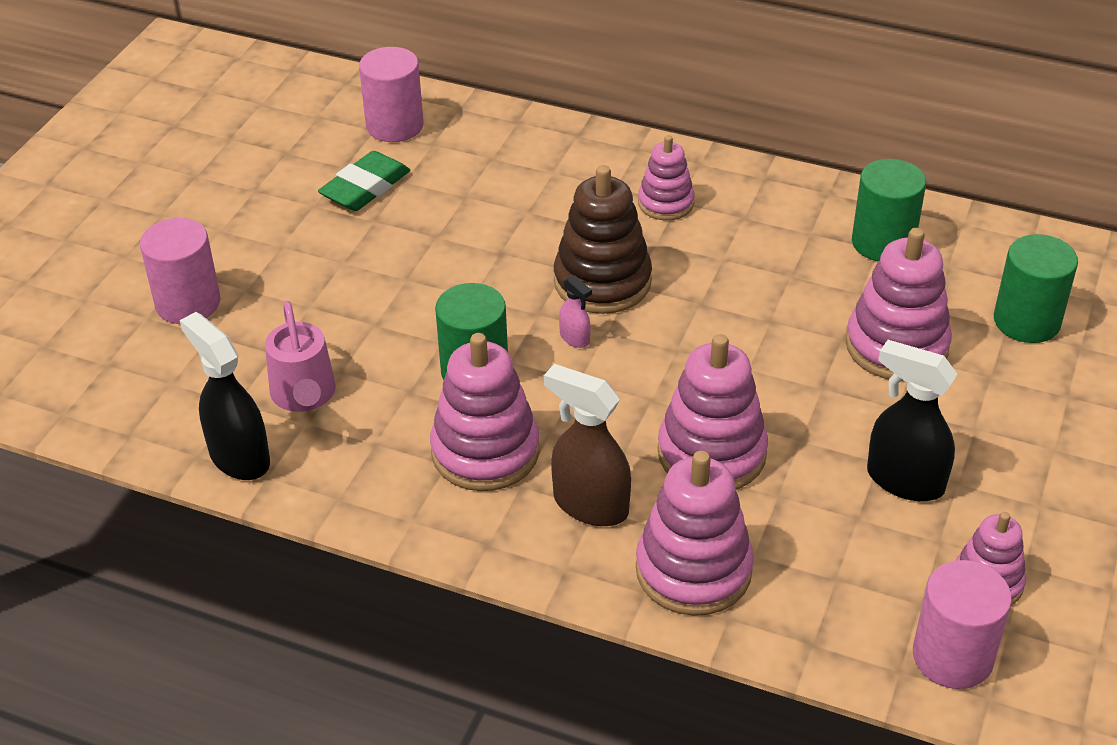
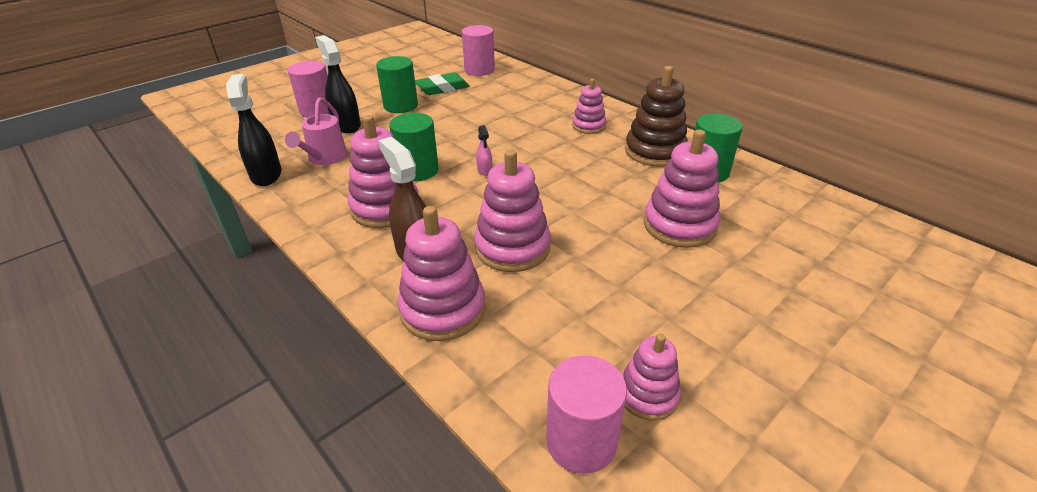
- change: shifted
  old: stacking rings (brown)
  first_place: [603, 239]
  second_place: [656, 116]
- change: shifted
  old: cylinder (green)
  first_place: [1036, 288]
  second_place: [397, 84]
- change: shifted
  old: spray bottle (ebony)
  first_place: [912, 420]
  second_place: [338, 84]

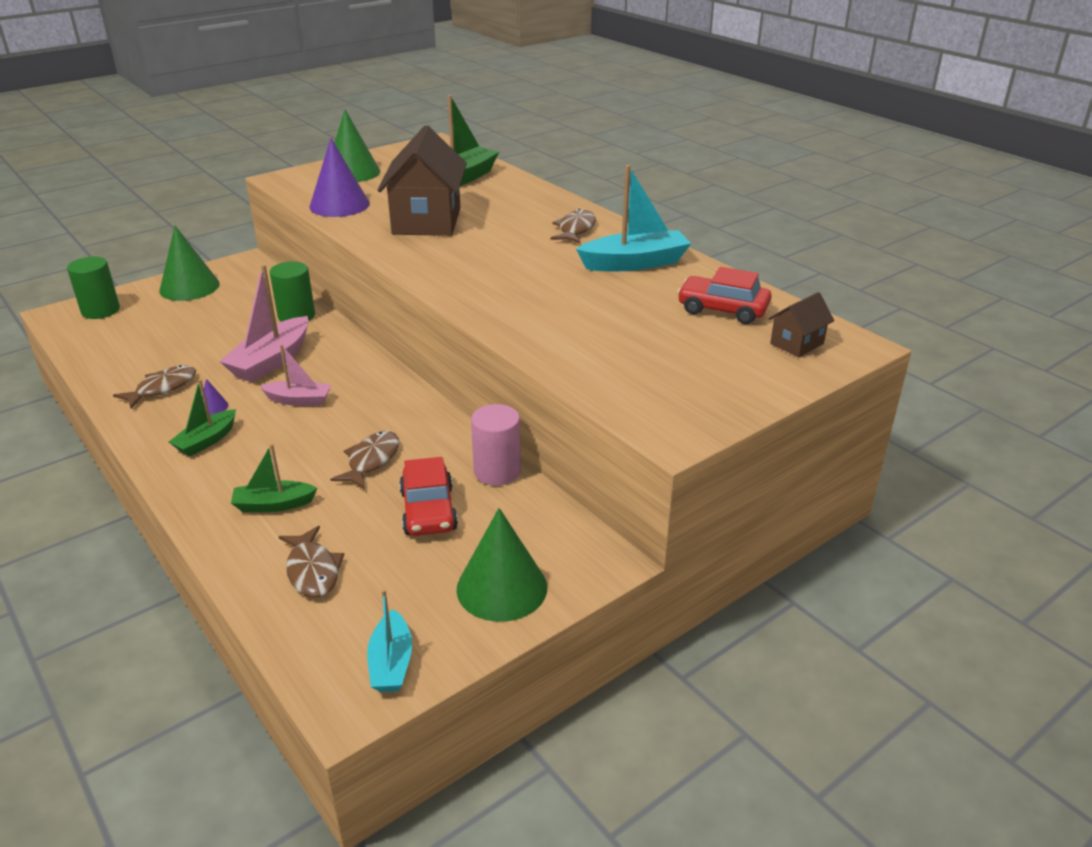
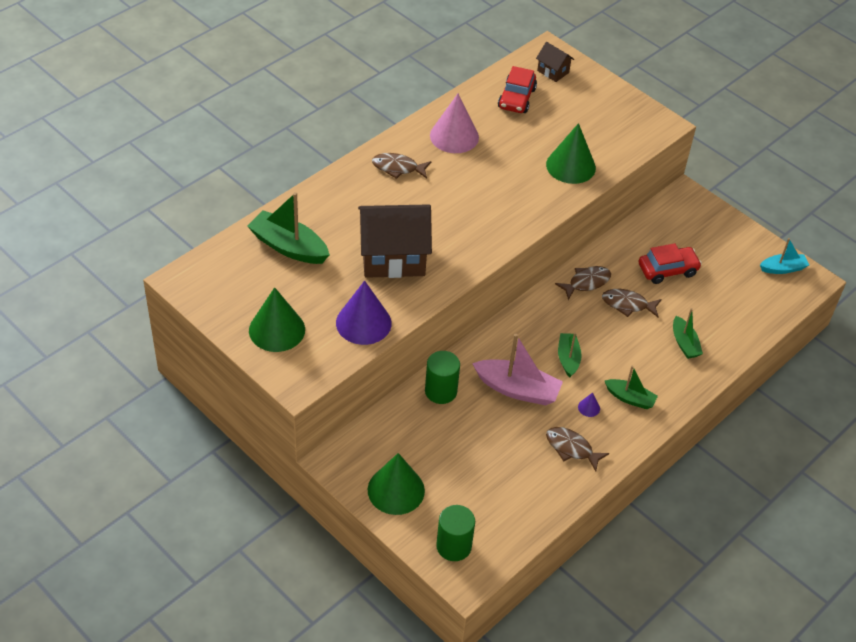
- change: swapped
  old: boat (turquoise)
  new: cone shape (rosy)
  first_place: [633, 218]
  second_place: [454, 123]
- change: repainted
  old: boat (rosy)
  new: boat (green)
  first_place: [295, 375]
  second_place: [570, 355]
- change: gone
  old: cylinder (rosy)
  first_place: [496, 444]
- change: shifted
  old: cone shape (green)
  first_place: [501, 565]
  second_place: [571, 153]
- change: shifted
  old: toy fish (brown)
  first_place: [312, 562]
  second_place: [583, 283]

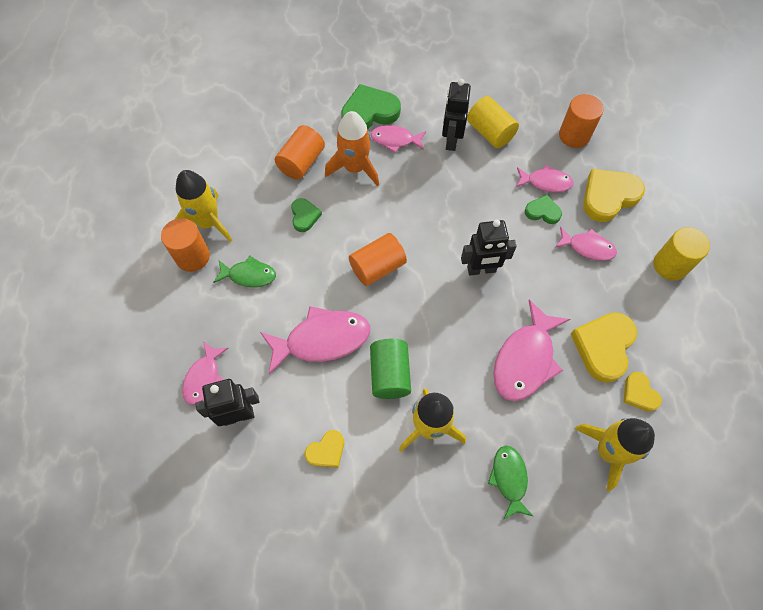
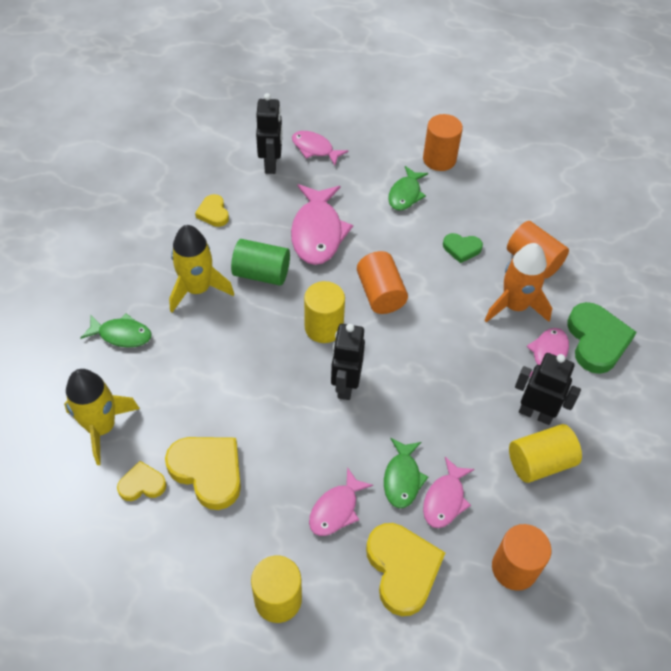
- change: gone
  old: toy rocket (yellow)
  first_place: [203, 206]
- change: swapped
  old: heart shape (green)
  new: toy fish (green)
  first_place: [543, 209]
  second_place: [406, 473]
- change: gone
  old: toy fish (rosy)
  first_place: [531, 350]
- change: new
  new: cylinder (yellow)
  second_place: [324, 312]

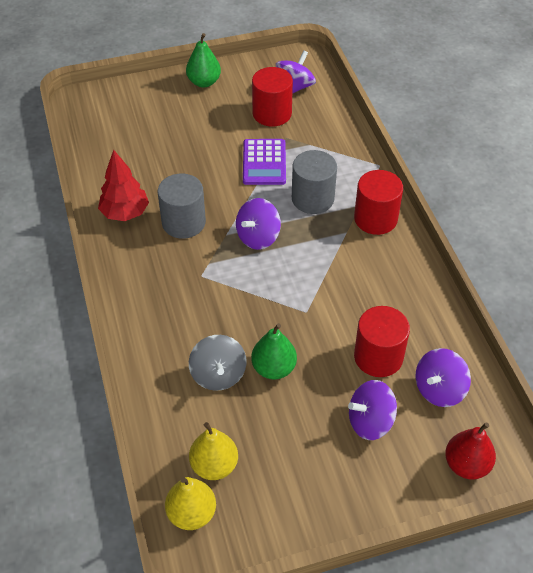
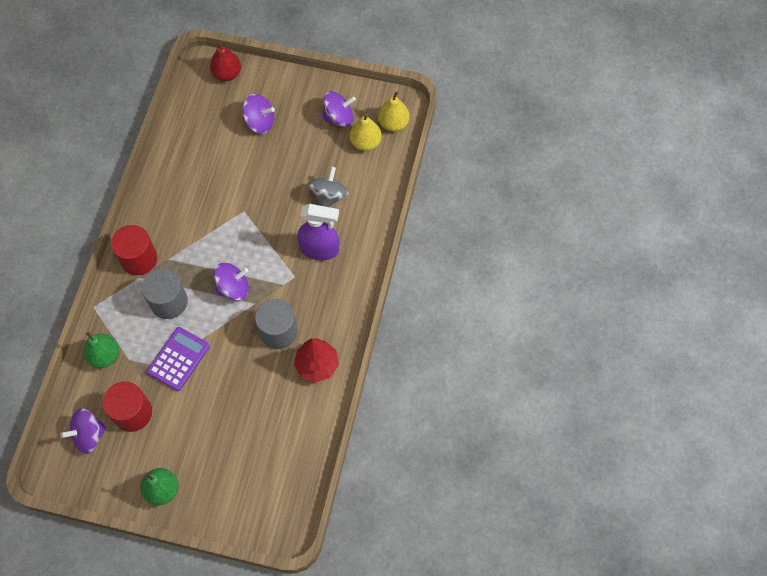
- change: gone
  old: cylinder (crimson)
  first_place: [382, 341]
- change: shifted
  old: toy pear (green)
  first_place: [274, 351]
  second_place: [101, 350]
- change: shifted
  old: whirligig (purple)
  first_place: [443, 377]
  second_place: [339, 109]
- change: new
  new: spray bottle (purple)
  second_place: [318, 232]

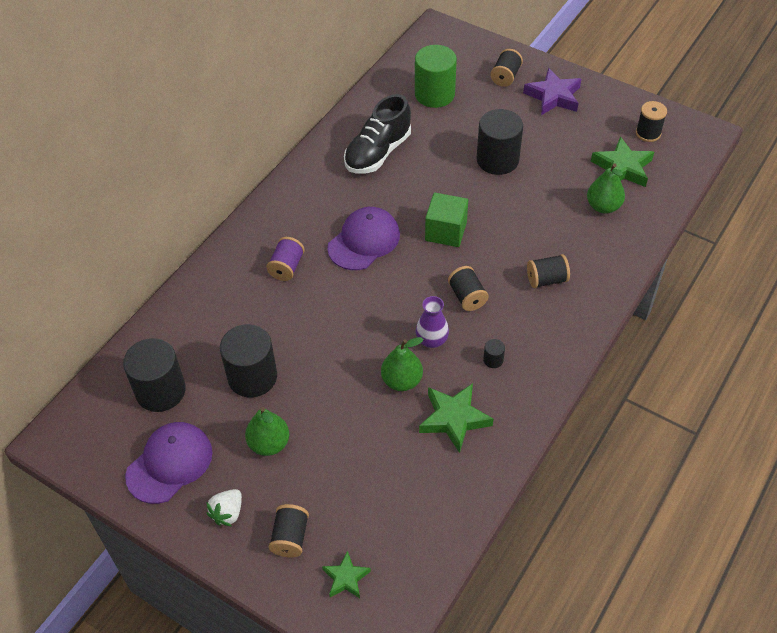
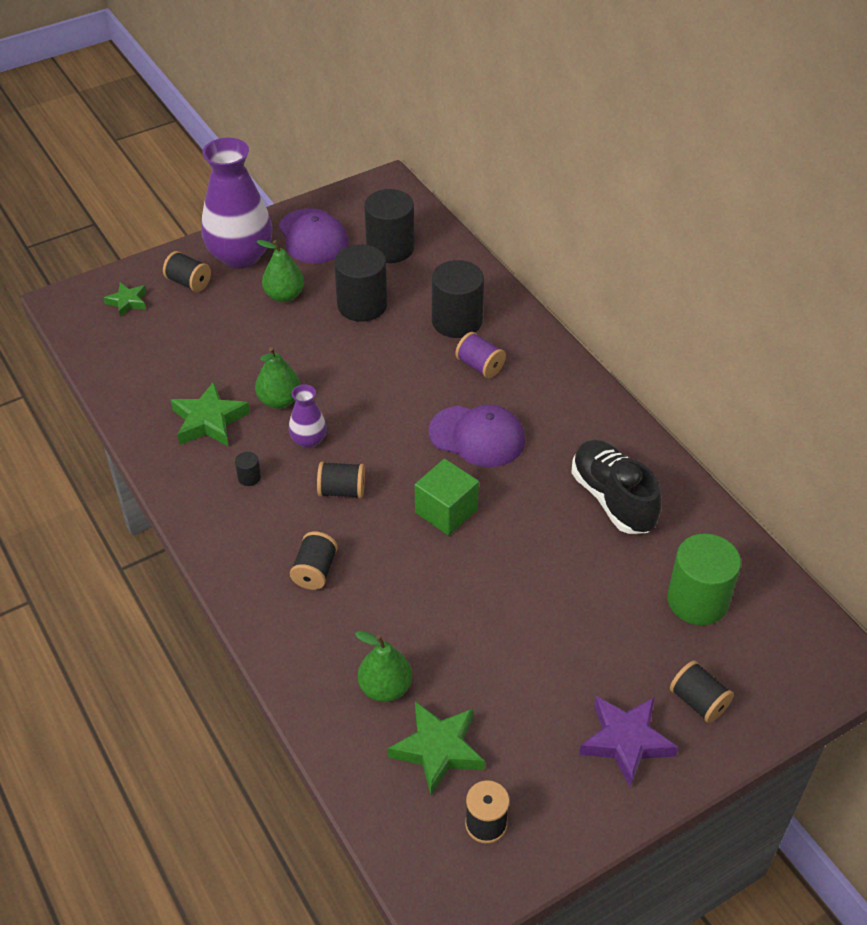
- change: shifted
  old: cylinder (ebony)
  first_place: [500, 142]
  second_place: [458, 299]
- change: rotated
  old: baseball cap (purple)
  first_place: [363, 238]
  second_place: [477, 436]
  degrees: -45
- change: swapped
  old: berry (snow-white)
  new: flower vase (purple)
  first_place: [224, 507]
  second_place: [237, 203]

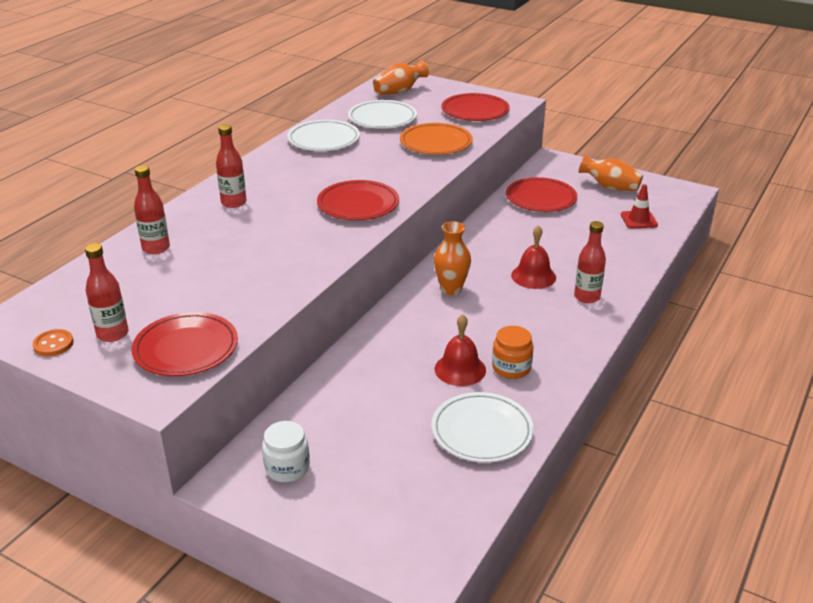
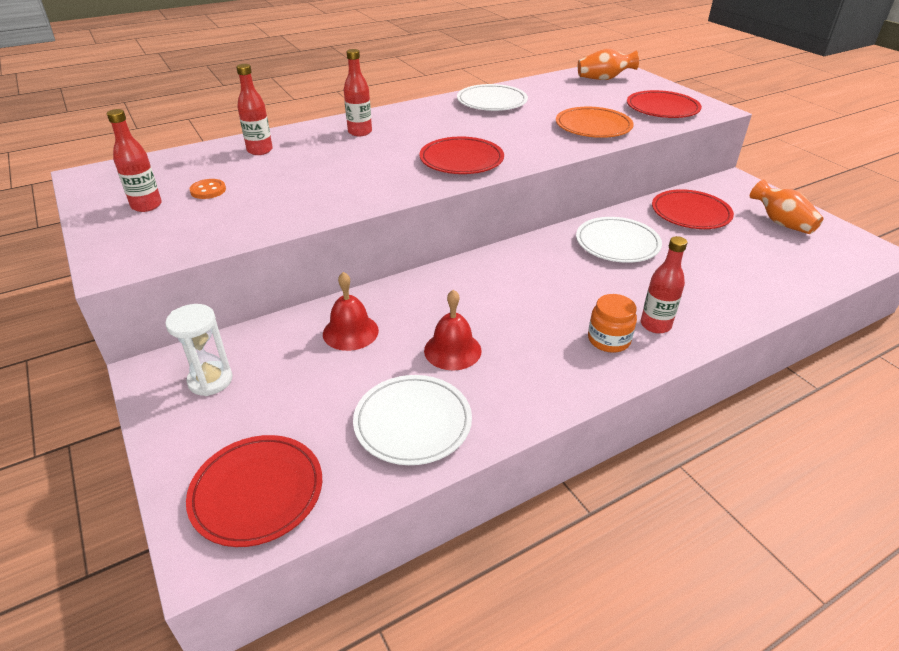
- change: shifted
  old: plate (snow-white)
  first_place: [382, 114]
  second_place: [619, 240]
- change: gone
  old: safety cone (crimson)
  first_place: [639, 206]
- change: gone
  old: flower vase (orange)
  first_place: [452, 258]
- change: shifted
  old: school bell (crimson)
  first_place: [533, 257]
  second_place: [351, 311]
- change: shifted
  old: plate (crimson)
  first_place: [185, 344]
  second_place: [254, 491]
- change: shifted
  old: jam jar (orange)
  first_place: [512, 352]
  second_place: [612, 323]
- change: shifted
  old: sewing button (orange)
  first_place: [53, 342]
  second_place: [208, 189]
- change: swapped
  old: jam jar (snow-white)
  new: hourglass (snow-white)
  first_place: [286, 451]
  second_place: [199, 350]

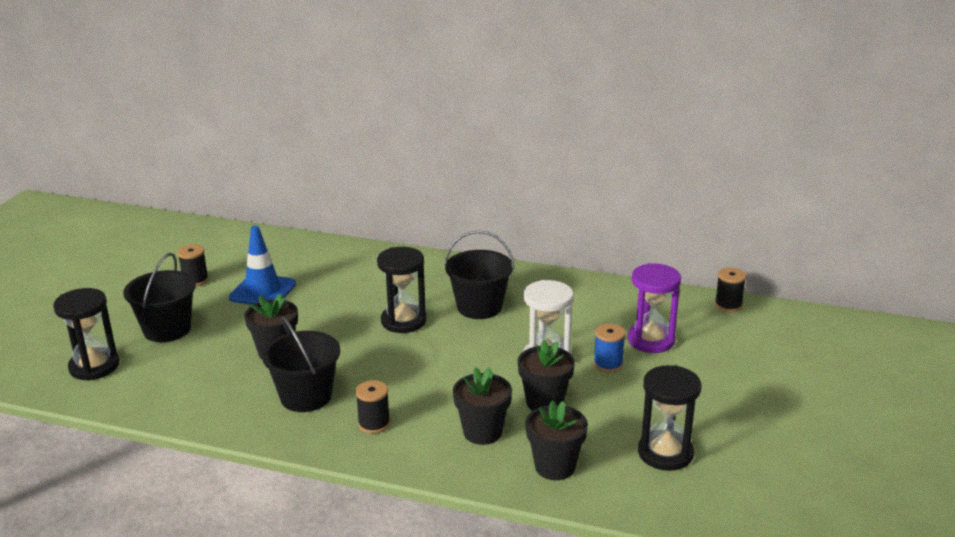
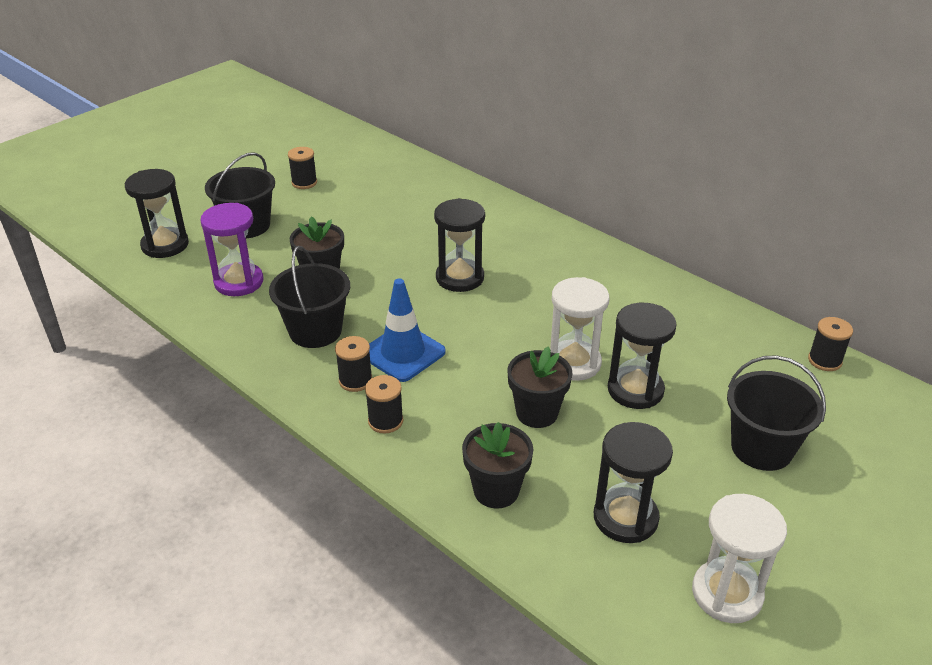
- change: shifted
  old: safety cone (cobalt)
  first_place: [262, 265]
  second_place: [407, 330]
- change: shifted
  old: pail (ebony)
  first_place: [479, 275]
  second_place: [776, 413]
- change: shifted
  old: hourglass (purple)
  first_place: [654, 308]
  second_place: [232, 249]
- change: swapped
  old: bobbin (cobalt)
  new: hourglass (ebony)
  first_place: [609, 347]
  second_place: [642, 356]
- change: gone
  old: plant pot (ebony)
  first_place: [482, 406]
- change: new
  new: bobbin (ebony)
  second_place: [384, 404]
- change: new
  new: hourglass (snow-white)
  second_place: [739, 558]

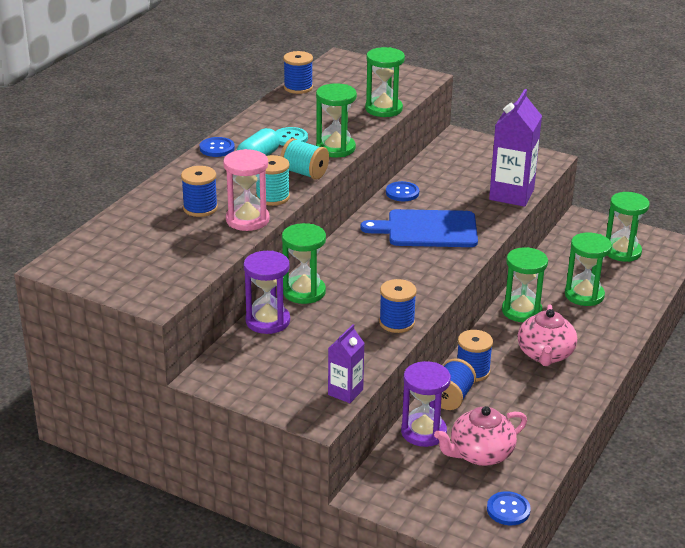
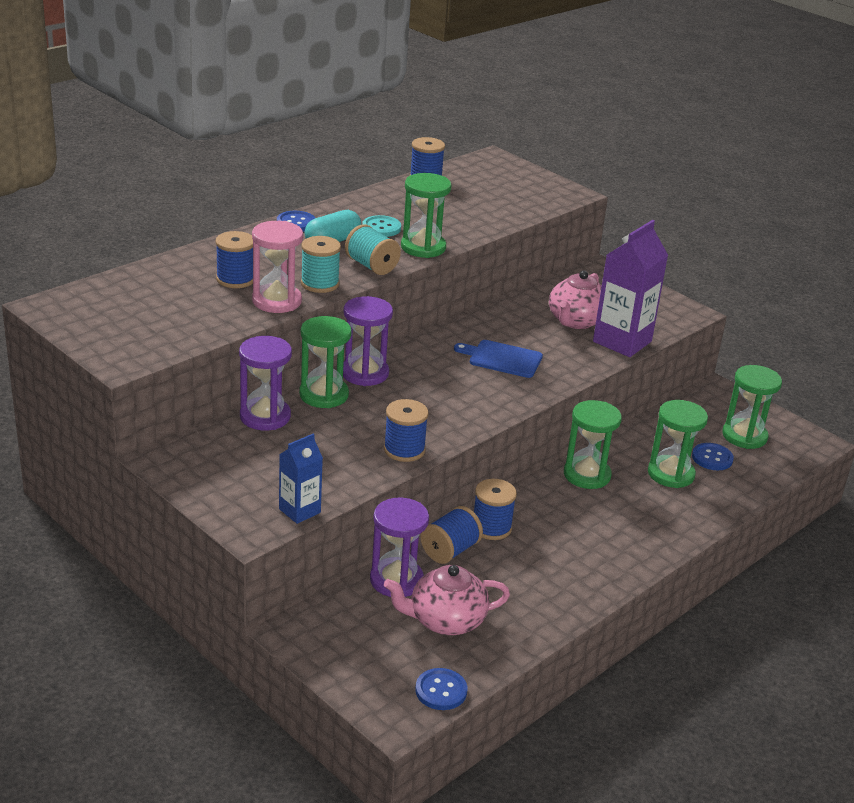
- change: gone
  old: hourglass (green)
  first_place: [385, 82]
- change: shifted
  old: sewing button (cobalt)
  first_place: [402, 191]
  second_place: [713, 456]
- change: scaled
  old: chopping board (cobalt)
  first_place: [419, 228]
  second_place: [498, 359]
  factor: 0.65
- change: shifted
  old: china teapot (rosy)
  first_place: [547, 335]
  second_place: [575, 299]
- change: repainted
  old: milk carton (purple)
  new: milk carton (cobalt)
  first_place: [346, 363]
  second_place: [301, 479]
- change: new
  new: hourglass (purple)
  second_place: [368, 341]

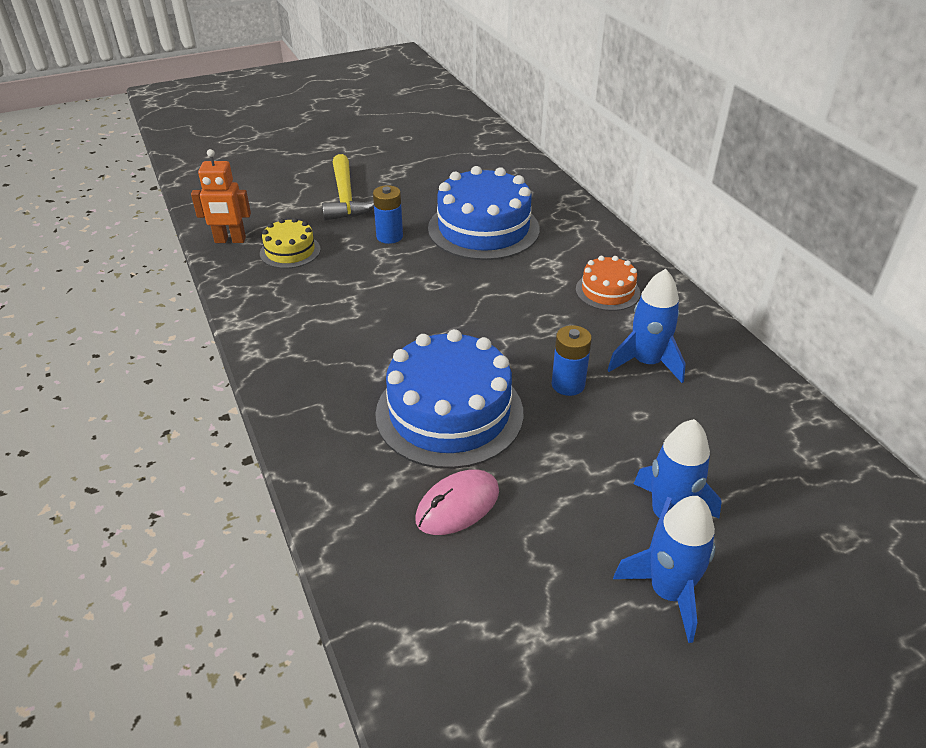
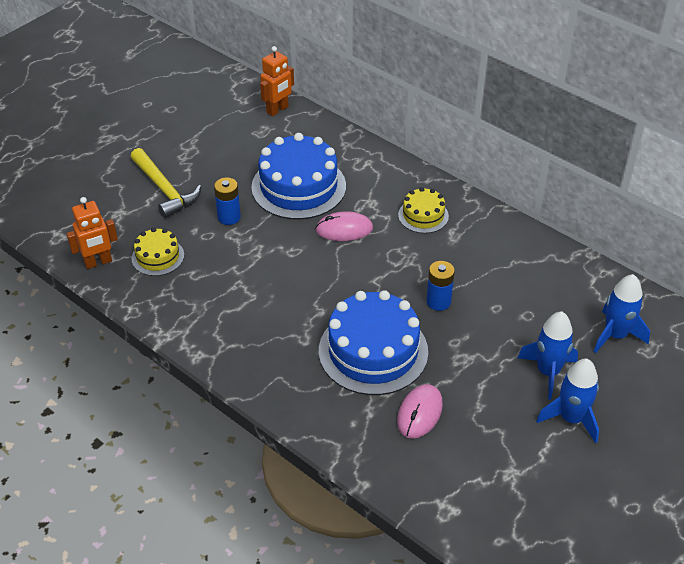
- change: repainted
  old: cake (orange)
  new: cake (yellow)
  first_place: [608, 283]
  second_place: [423, 210]
- change: shifted
  old: toy rocket (cobalt)
  first_place: [647, 326]
  second_place: [621, 313]
- change: new
  new: toy robot (orange)
  second_place: [277, 81]
- change: new
  new: computer mouse (rosy)
  second_place: [344, 226]

